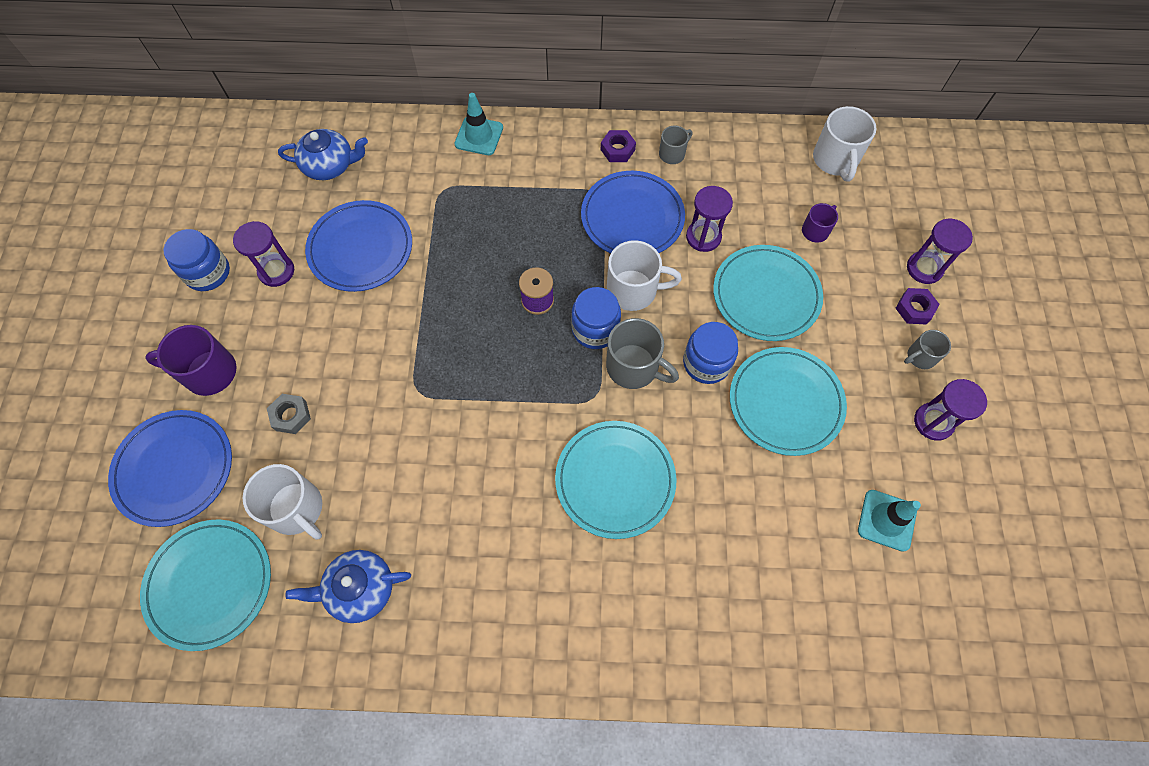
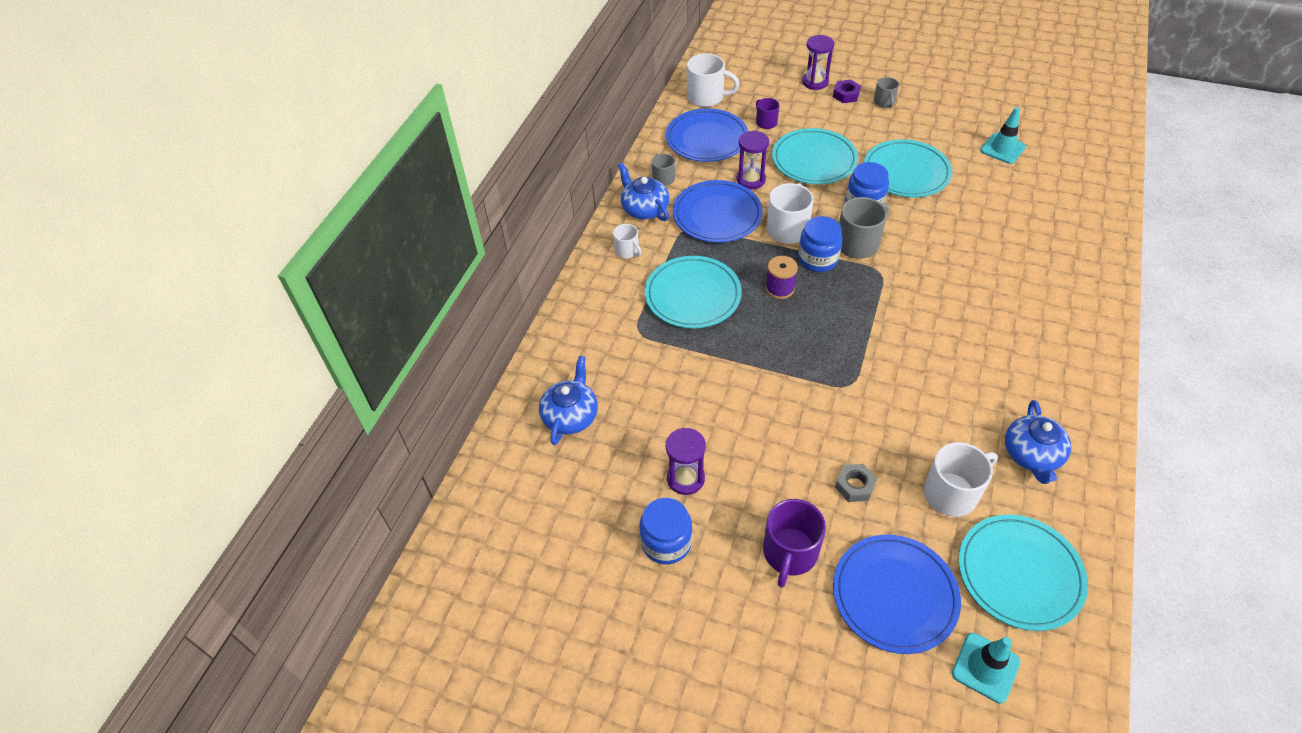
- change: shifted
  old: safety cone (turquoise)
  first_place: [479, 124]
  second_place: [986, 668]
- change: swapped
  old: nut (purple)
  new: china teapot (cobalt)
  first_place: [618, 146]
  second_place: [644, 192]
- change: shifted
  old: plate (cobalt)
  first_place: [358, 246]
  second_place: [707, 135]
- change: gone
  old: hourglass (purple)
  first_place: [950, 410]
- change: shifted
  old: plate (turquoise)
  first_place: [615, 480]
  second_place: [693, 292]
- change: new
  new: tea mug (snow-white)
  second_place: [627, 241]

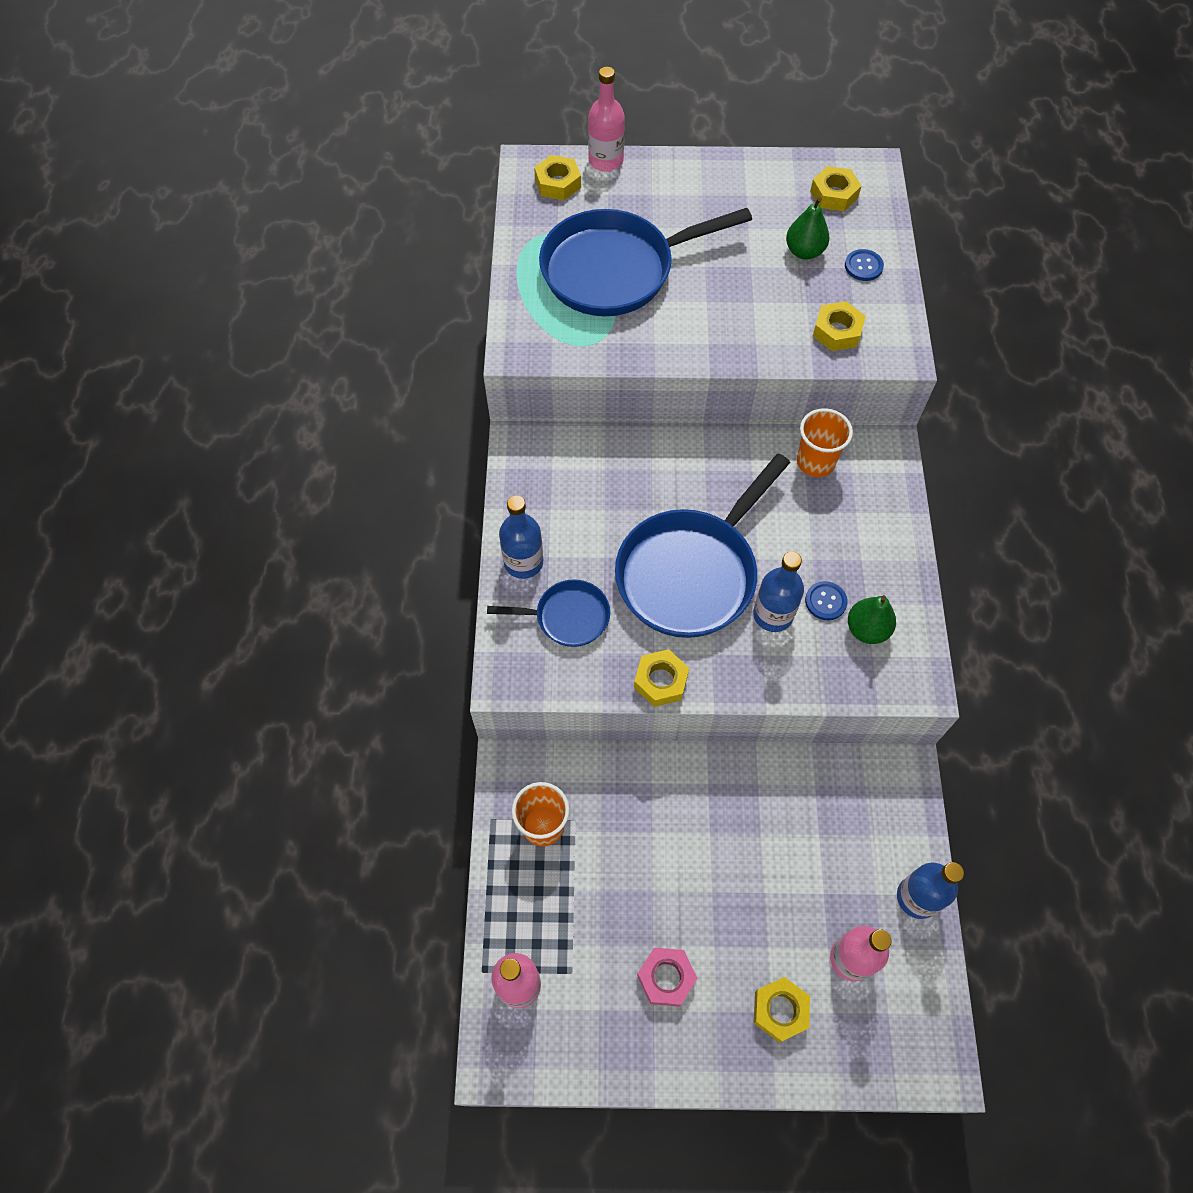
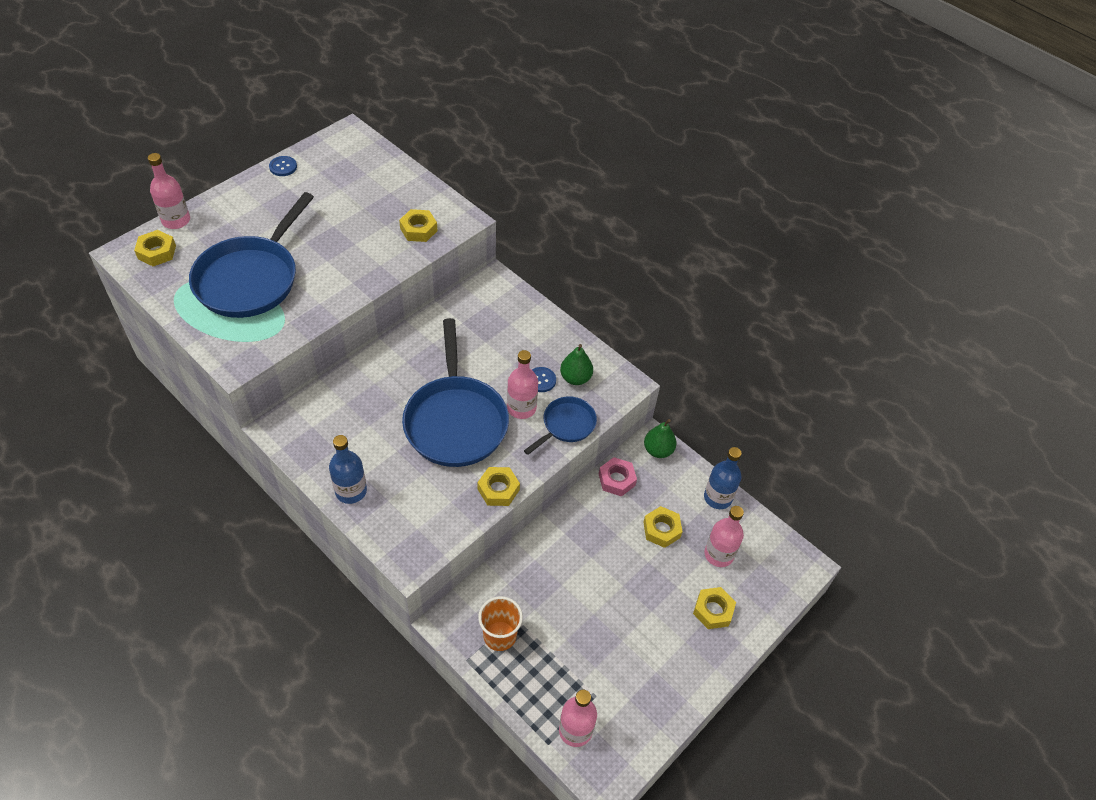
- change: shifted
  old: nut (yellow)
  first_place: [835, 188]
  second_place: [663, 527]
- change: shifted
  old: toy pear (green)
  first_place: [808, 228]
  second_place: [660, 438]
- change: shifted
  old: sewing button (cobalt)
  first_place: [864, 265]
  second_place: [283, 166]
- change: gone
  old: cup (orange)
  first_place: [825, 442]
- change: repainted
  old: bottle (cobalt)
  new: bottle (rosy)
  first_place: [778, 591]
  second_place: [522, 384]
- change: shifted
  old: skillet (cobalt)
  first_place: [548, 613]
  second_place: [560, 425]
- change: shifted
  old: nut (rosy)
  first_place: [667, 977]
  second_place: [618, 477]

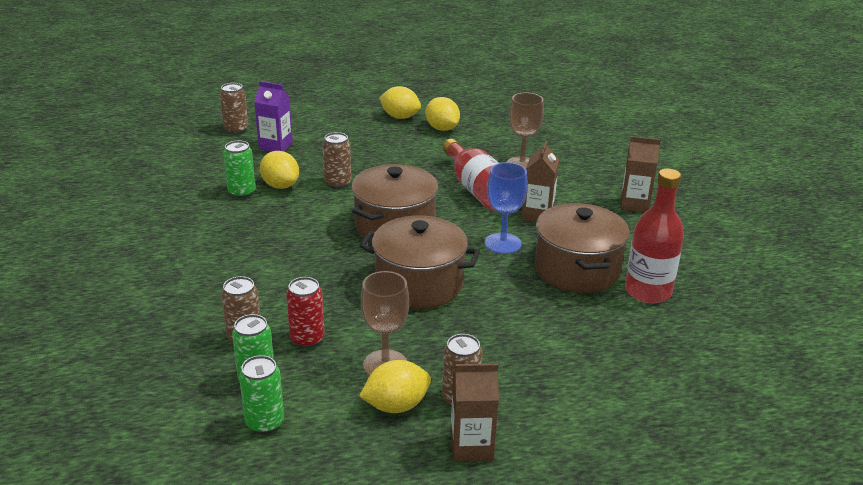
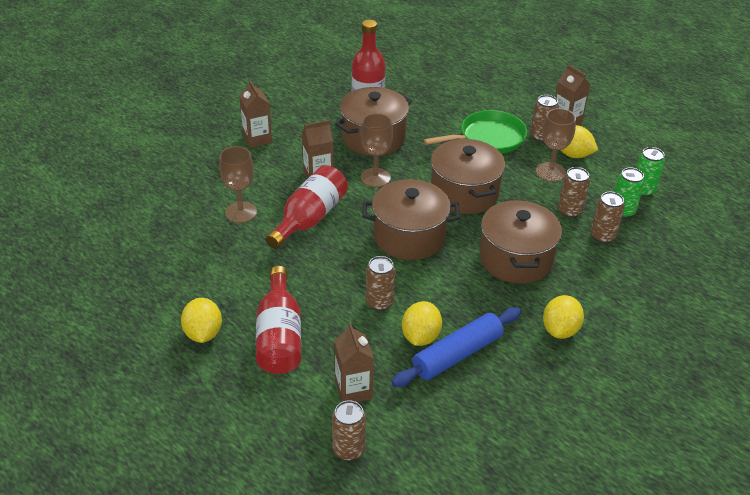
- change: repainted
  old: milk carton (purple)
  new: milk carton (brown)
  first_place: [273, 116]
  second_place: [354, 362]
- change: shifted
  old: lemon (yellow)
  first_place: [442, 114]
  second_place: [563, 317]
- change: swapped
  old: soda can (green)
  new: pastry roller (cobalt)
  first_place: [239, 169]
  second_place: [456, 347]
- change: repainted
  old: wine glass (cobalt)
  new: wine glass (brown)
  first_place: [506, 208]
  second_place: [376, 150]
- change: repainted
  old: soda can (crimson)
  new: soda can (brown)
  first_place: [305, 312]
  second_place: [574, 192]
- change: new
  new: skillet (green)
  second_place: [475, 132]
- change: new
  new: pot (brown)
  second_place: [521, 242]
- change: new
  new: bottle (crimson)
  second_place: [278, 320]

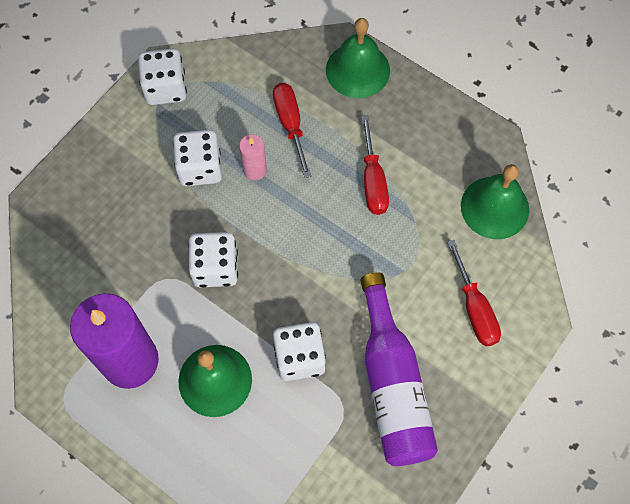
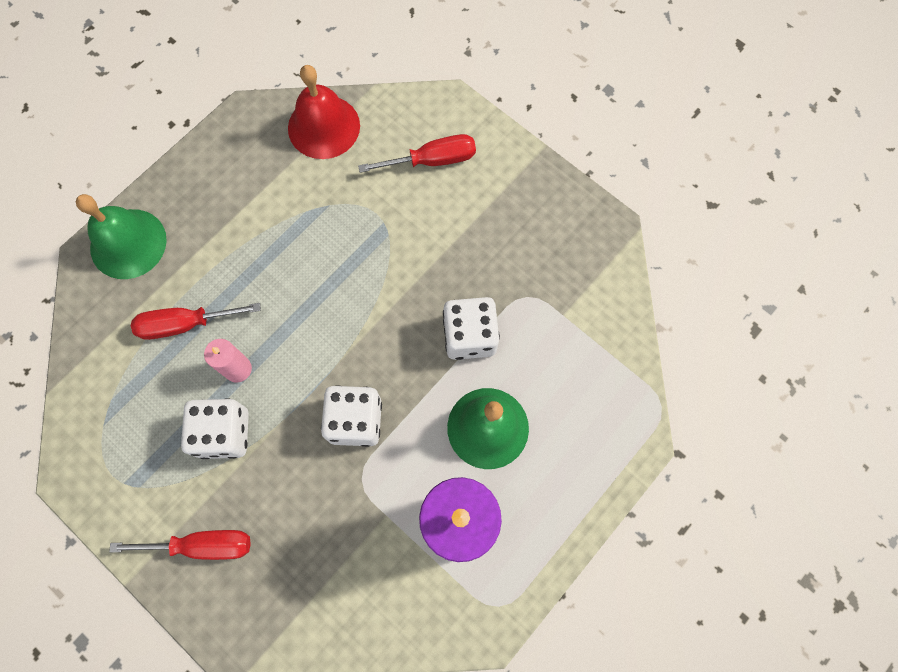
- change: gone
  old: game die (snow-white)
  first_place: [162, 76]
- change: shifted
  old: screwdriver (crimson)
  first_place: [375, 165]
  second_place: [180, 545]
- change: repainted
  old: school bell (green)
  new: school bell (crimson)
  first_place: [495, 201]
  second_place: [324, 112]
- change: gone
  old: bottle (purple)
  first_place: [399, 369]

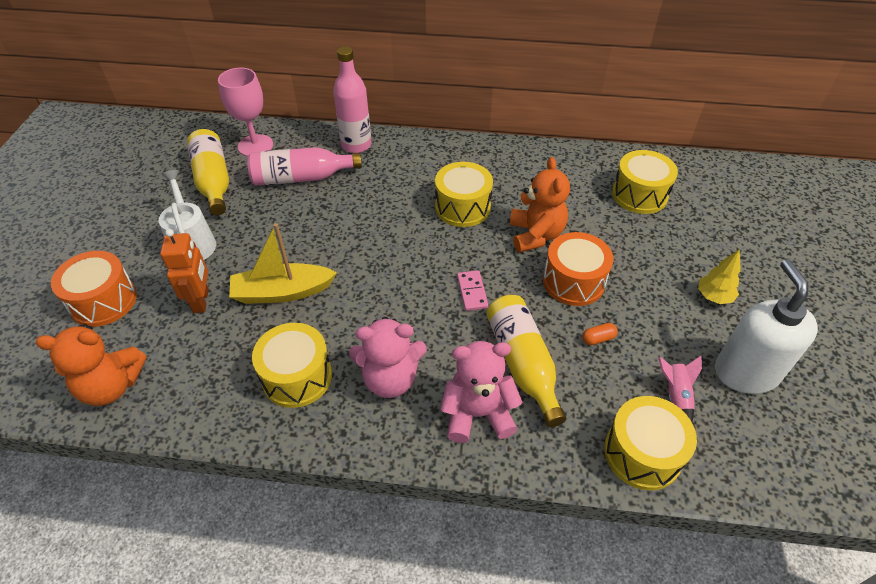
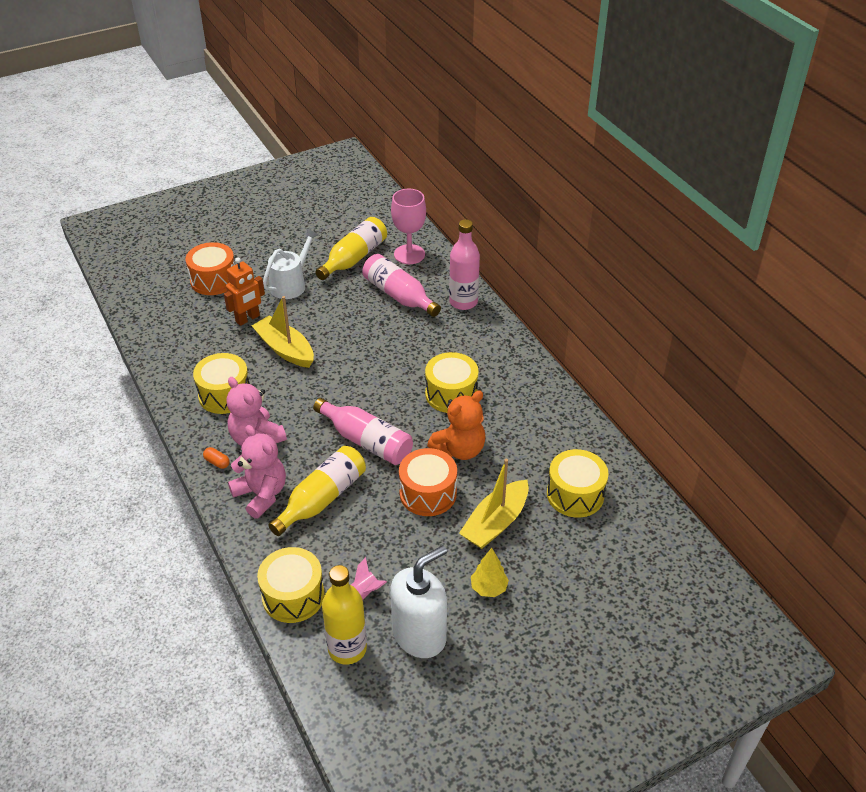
- change: swapped
  old: domino (rosy)
  new: bottle (rosy)
  first_place: [472, 290]
  second_place: [363, 431]
- change: shifted
  old: capsule (orange)
  first_place: [600, 334]
  second_place: [216, 458]
- change: gone
  old: stuffed bear (orange)
  first_place: [91, 365]
- change: new
  new: boat (yellow)
  second_place: [494, 504]
- change: new
  new: bottle (yellow)
  second_place: [344, 615]

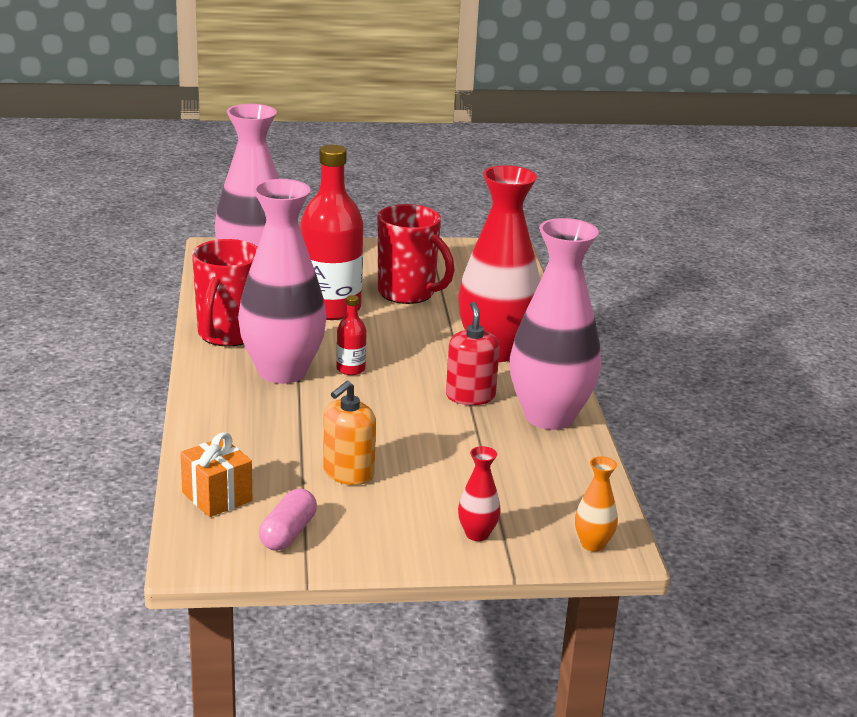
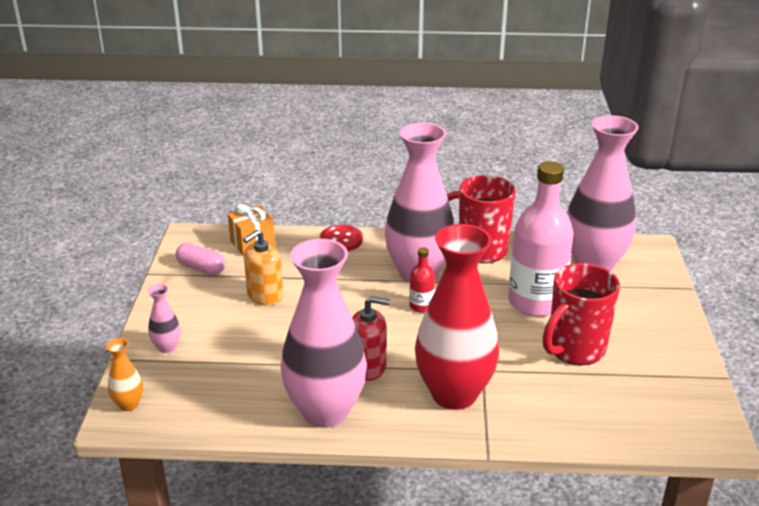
- change: repainted
  old: bottle (crimson)
  new: bottle (rosy)
  first_place: [331, 232]
  second_place: [540, 239]
- change: rotated
  old: soap dispenser (orange)
  first_place: [349, 433]
  second_place: [263, 267]
  degrees: -90
- change: repainted
  old: flower vase (crimson)
  new: flower vase (rosy)
  first_place: [479, 493]
  second_place: [164, 318]
- change: new
  new: sewing button (crimson)
  second_place: [341, 238]

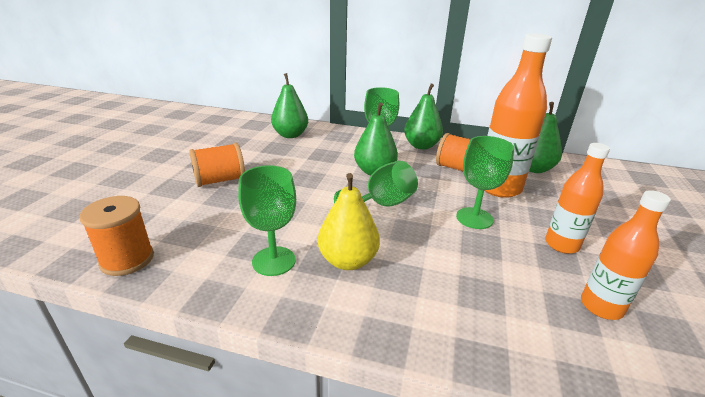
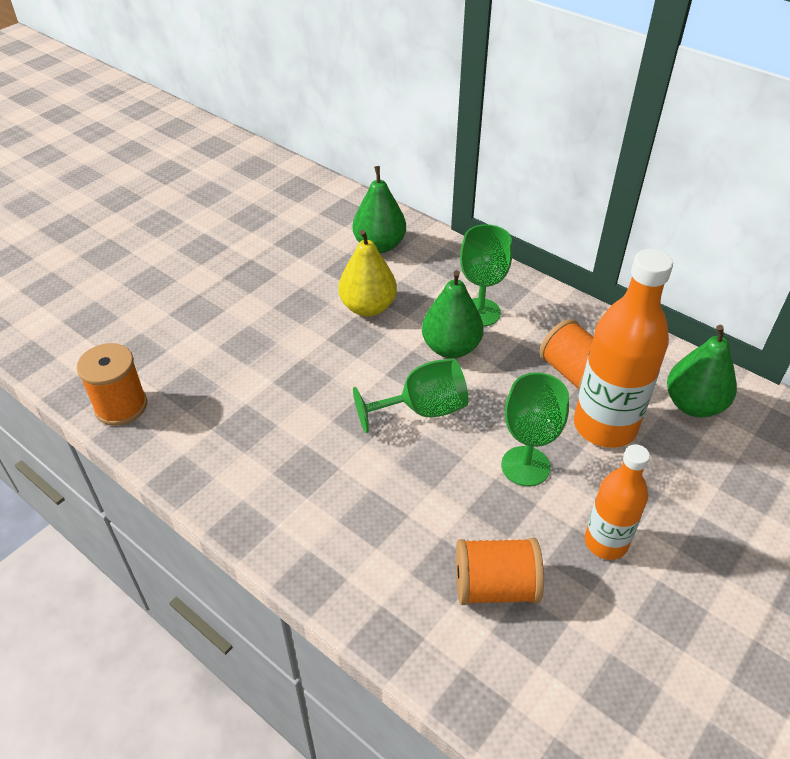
- change: gone
  old: toy pear (green)
  first_place: [423, 116]
- change: shifted
  old: bobbin (orange)
  first_place: [217, 165]
  second_place: [500, 571]
- change: gone
  old: wine glass (green)
  first_place: [267, 220]
- change: shifted
  old: toy pear (yellow)
  first_place: [349, 221]
  second_place: [367, 273]
- change: gone
  old: bottle (orange)
  first_place: [626, 255]

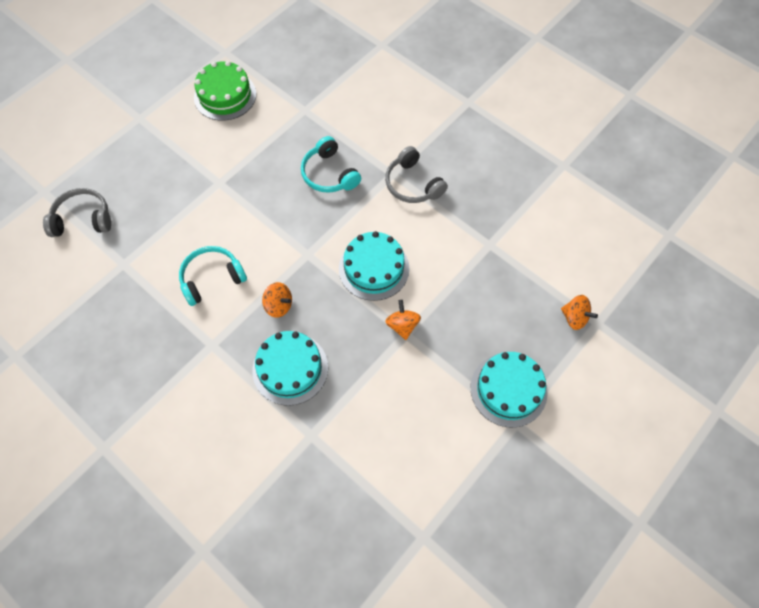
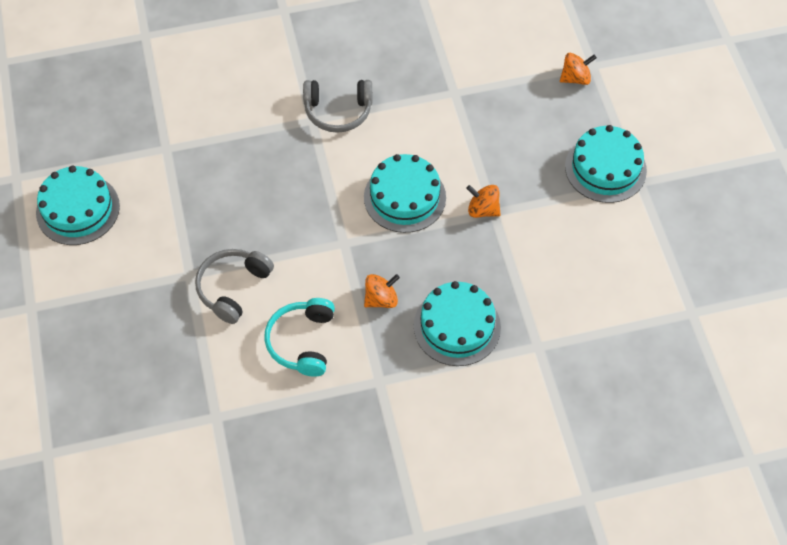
- change: repainted
  old: cake (green)
  new: cake (turquoise)
  first_place: [225, 91]
  second_place: [78, 205]
- change: gone
  old: headset (turquoise)
  first_place: [331, 164]
- change: shifted
  old: headset (ash-grey)
  first_place: [77, 212]
  second_place: [234, 286]

